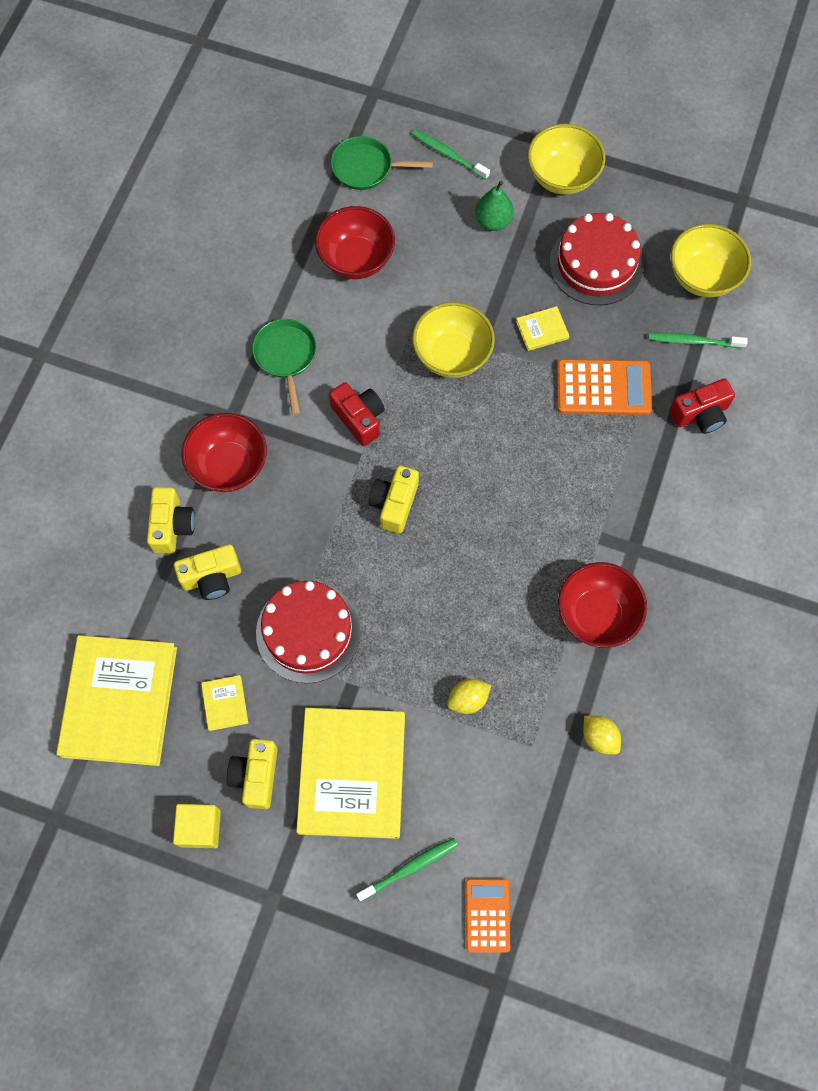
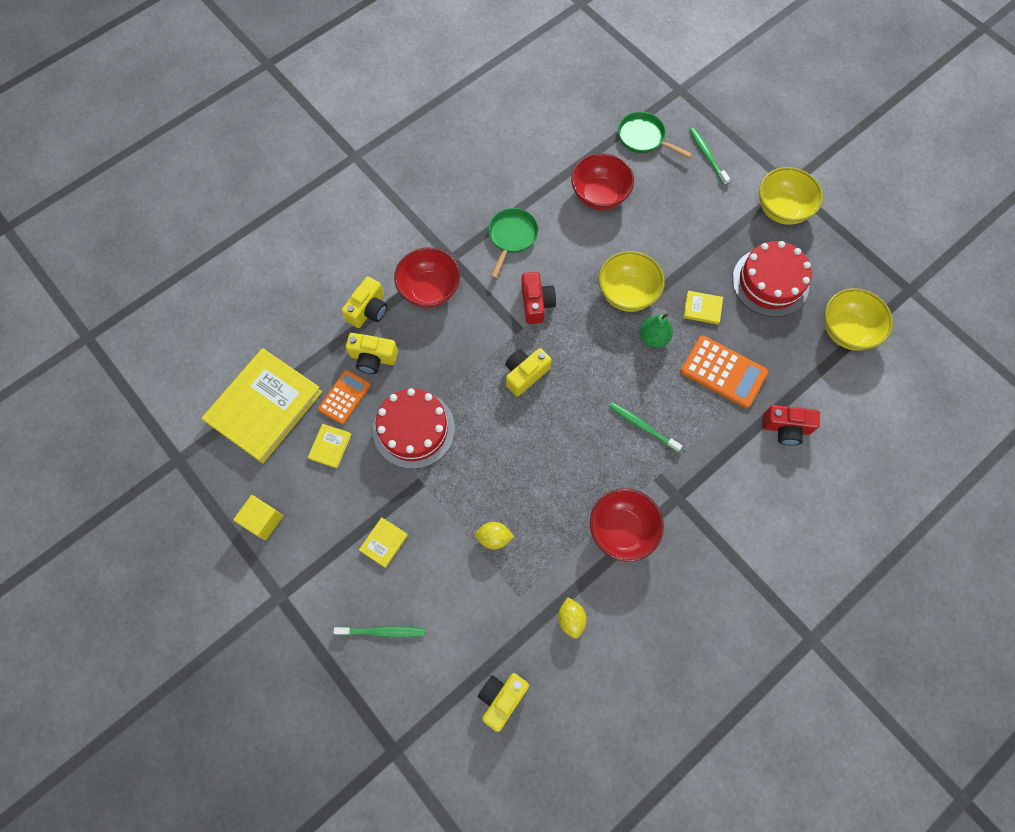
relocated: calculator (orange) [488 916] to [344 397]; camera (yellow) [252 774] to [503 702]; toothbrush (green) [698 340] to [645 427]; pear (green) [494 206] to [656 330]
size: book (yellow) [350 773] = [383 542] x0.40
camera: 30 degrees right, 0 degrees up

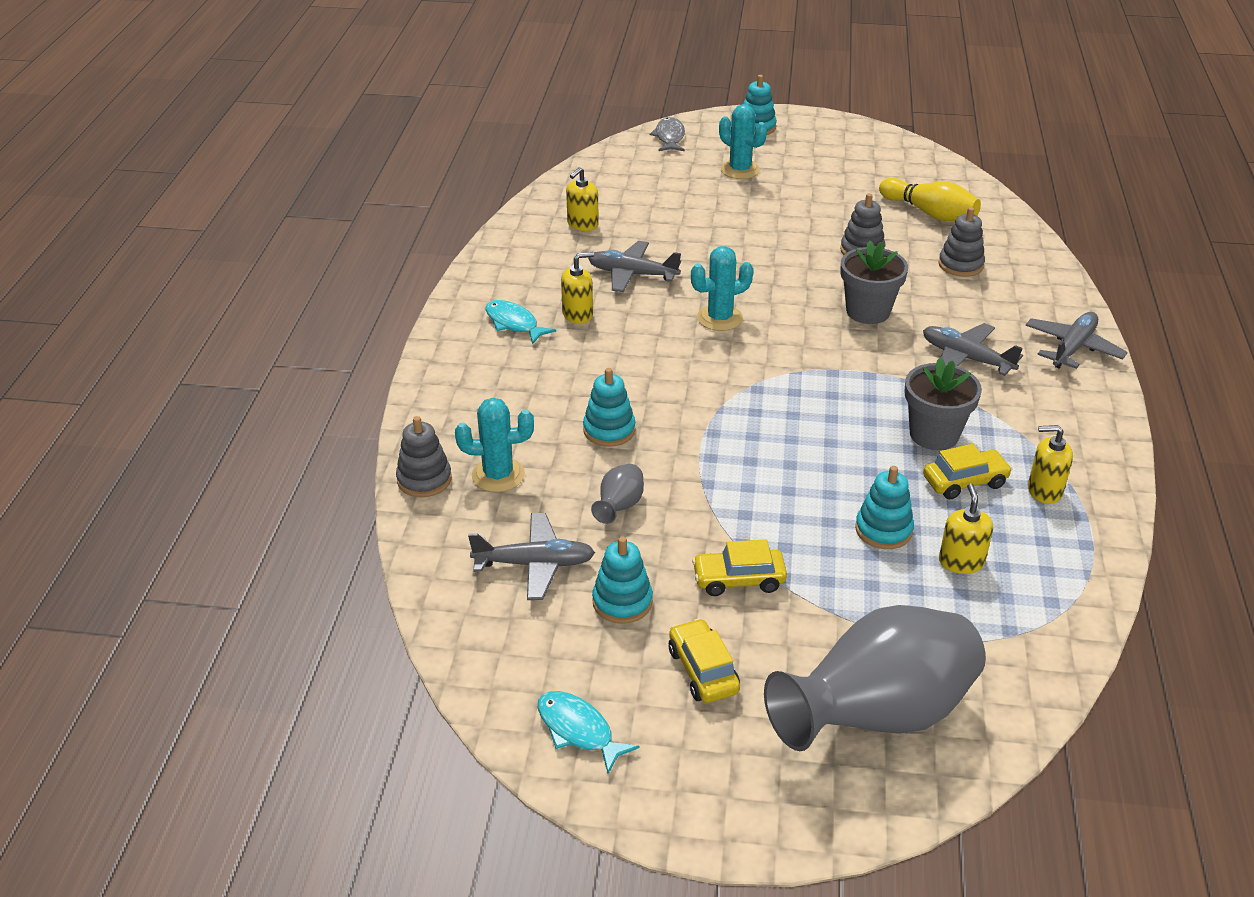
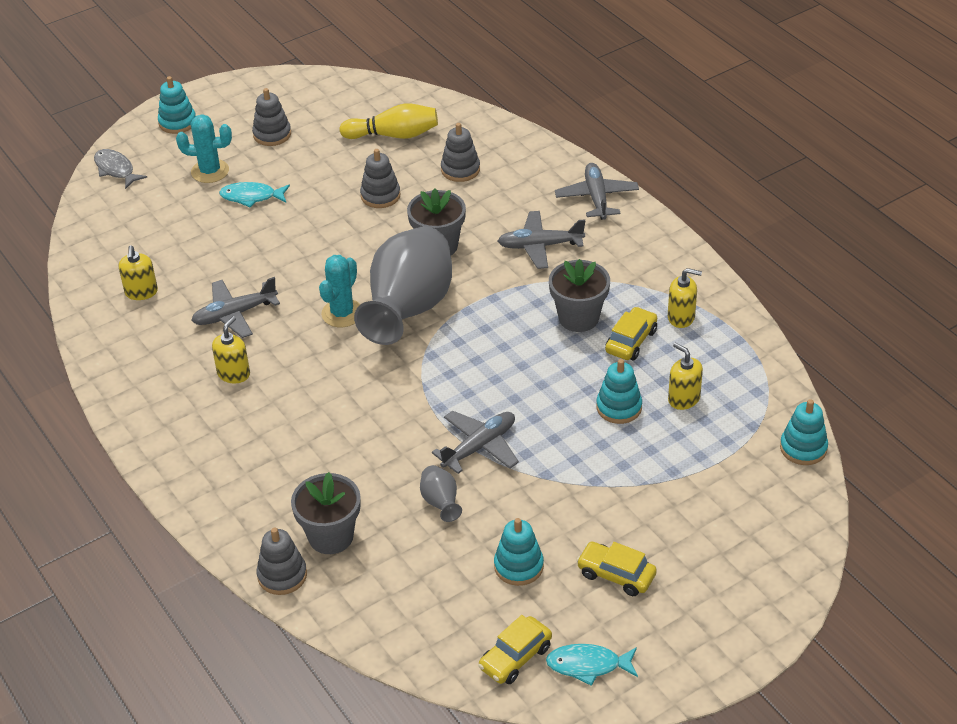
appeared: stacking toy (grey) [271 117]
relocated: fish (turquoise) [520 322] to [254 195]; vase (grey) [875 678] to [403 285]; plane (grey) [531 556] to [475 442]; car (yellow) [739 567] to [515 649]; stacking toy (turquoise) [609 407] to [804 432]
exchanged: cactus (turquoise) [494 445] to flower pot (grey) [326 513]
spun: soap dispenser (yellow) [1050 464] = [685 298] 135 degrees counterclockwise
camera: 40 degrees left, 5 degrees up

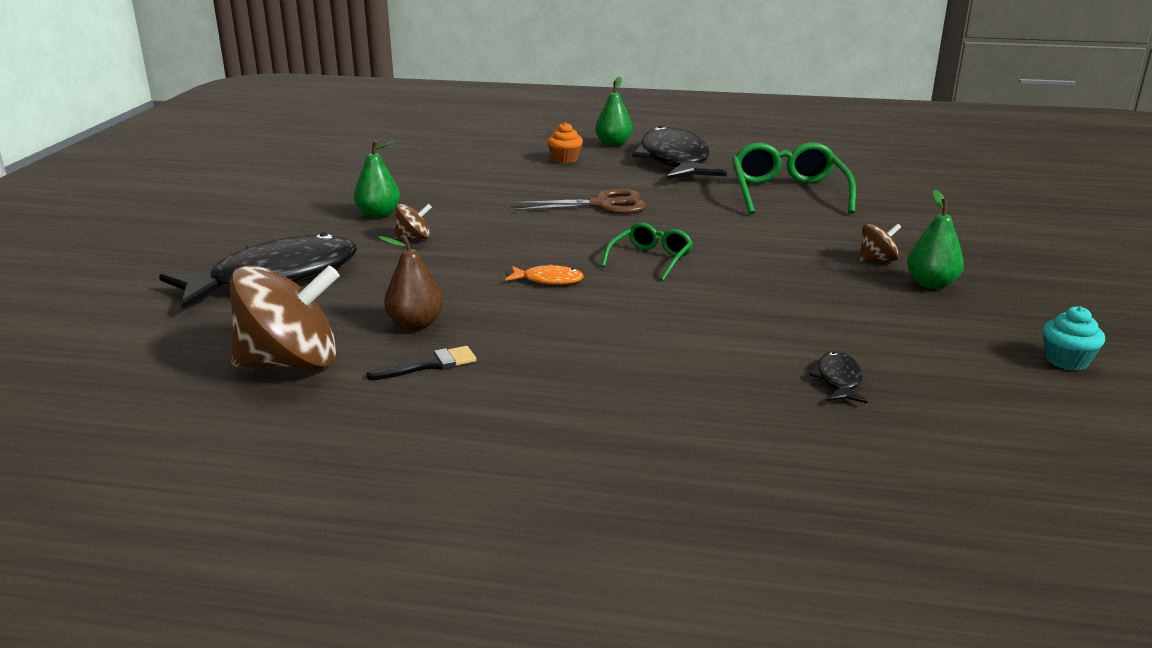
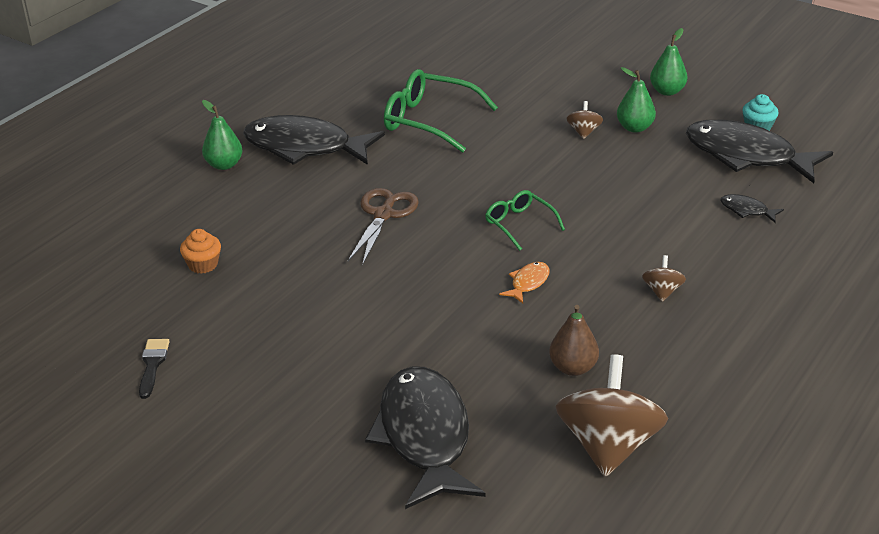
appeared: fish (black) [759 151]
relocated: brush (black) [421 363] to [154 369]; cupcake (orange) [565 142] to [200 251]; spinning top (brown) [413 221] to [664 278]; pear (green) [377 179] to [669 62]
camera: 65 degrees left, 10 degrees up

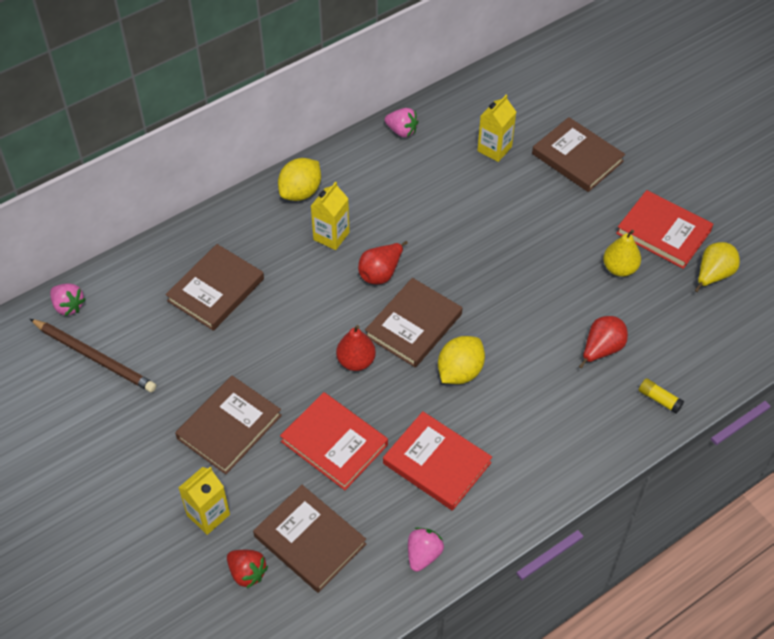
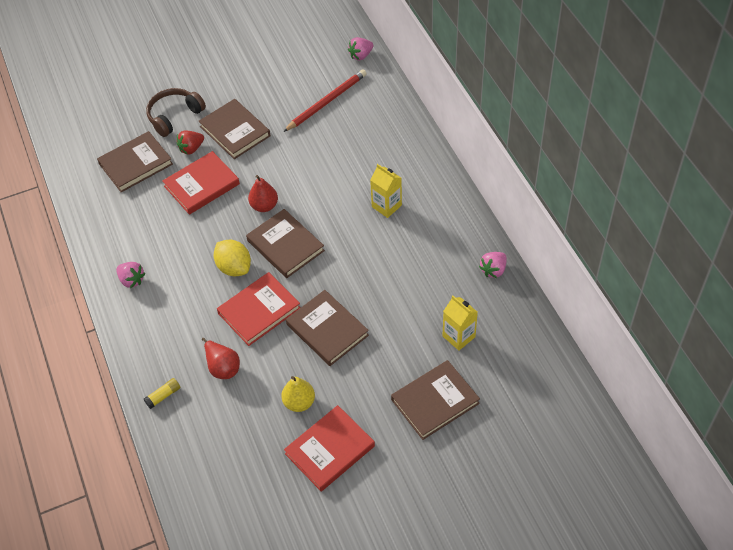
missing: pencil (brown) [93 355]; lemon (yellow) [299 179]; pear (red) [383 262]; pear (yellow) [717 267]
appeared: pencil (red) [325 100]
relocated: strawberry (pink) [426 550] to [131 275]; strawberry (red) [247 569] to [190 142]; book (red) [437 461] to [258 309]; book (brown) [214 287] to [327 328]
exchanged: carton (yellow) [204 501] to headphones (brown) [176 112]
camera: 105 degrees right, 0 degrees up

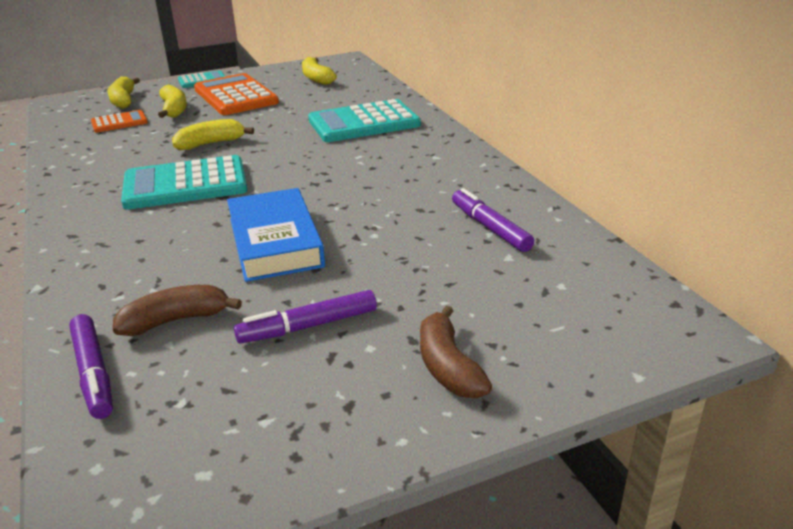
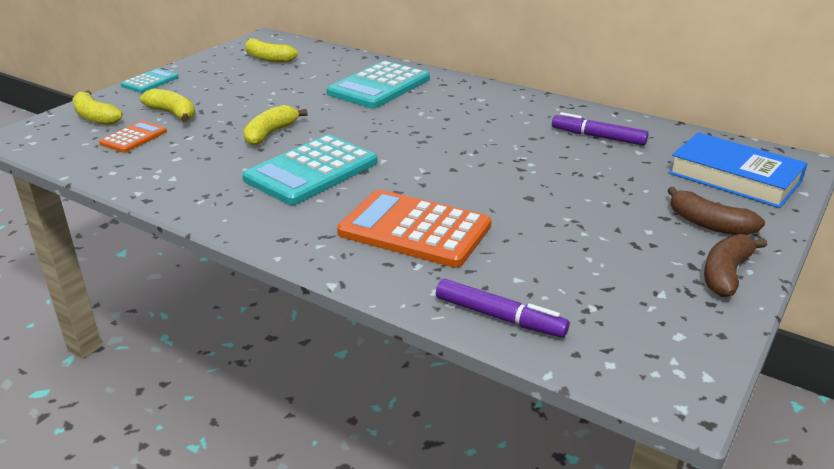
missing: marker (purple) [305 317]
relocated: calculator (orange) [236 94] to [414 229]; book (blue) [276 235] to [738 170]; banana (brown) [177 310] to [735 265]
camera: 35 degrees left, 0 degrees up

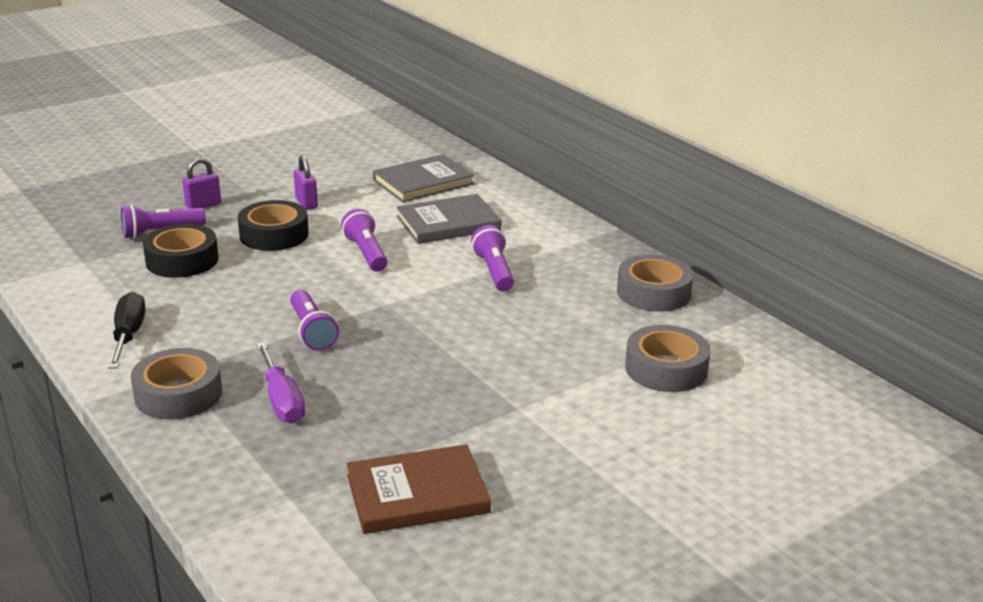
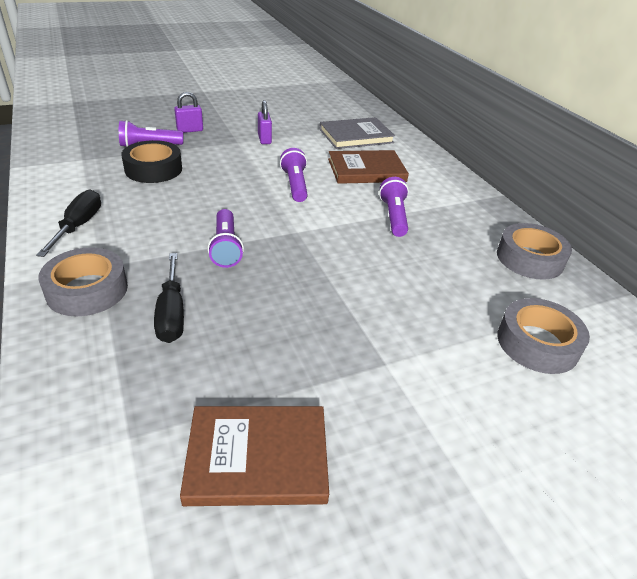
missing: tape (black) [273 225]
colour: screwdriver (purple) [280 383] to screwdriver (black) [169 298]; book (grey) [448 219] to book (brown) [368 167]
camera: 10 degrees right, 10 degrees up

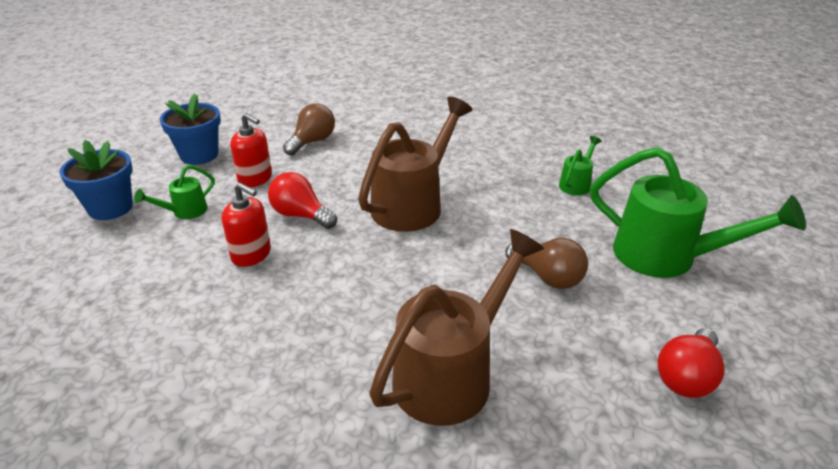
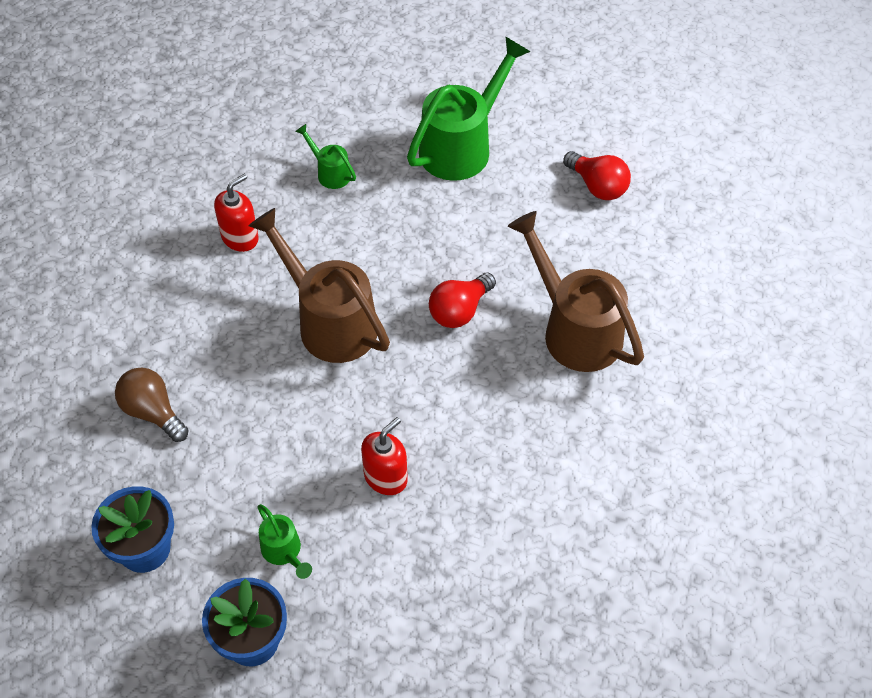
missing: light bulb (brown) [546 263]
relocated: soap dispenser (red) [251 150] to [236 213]; light bulb (red) [302 200] to [462 300]
camera: 80 degrees left, 20 degrees up

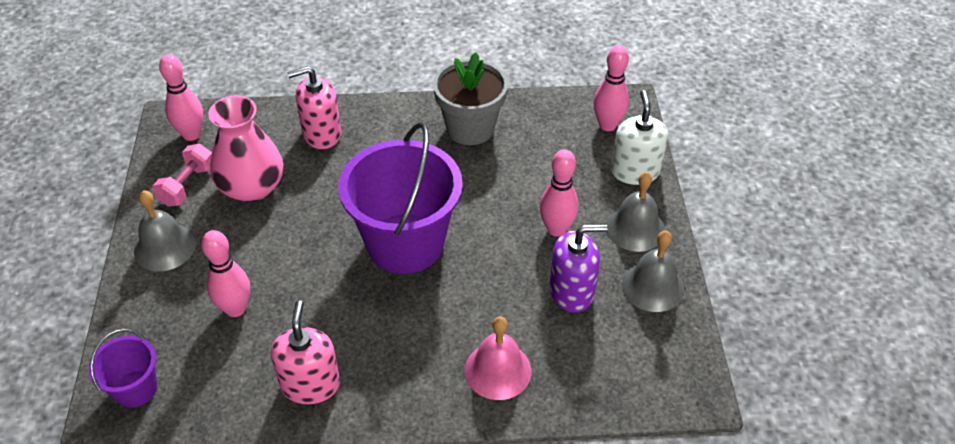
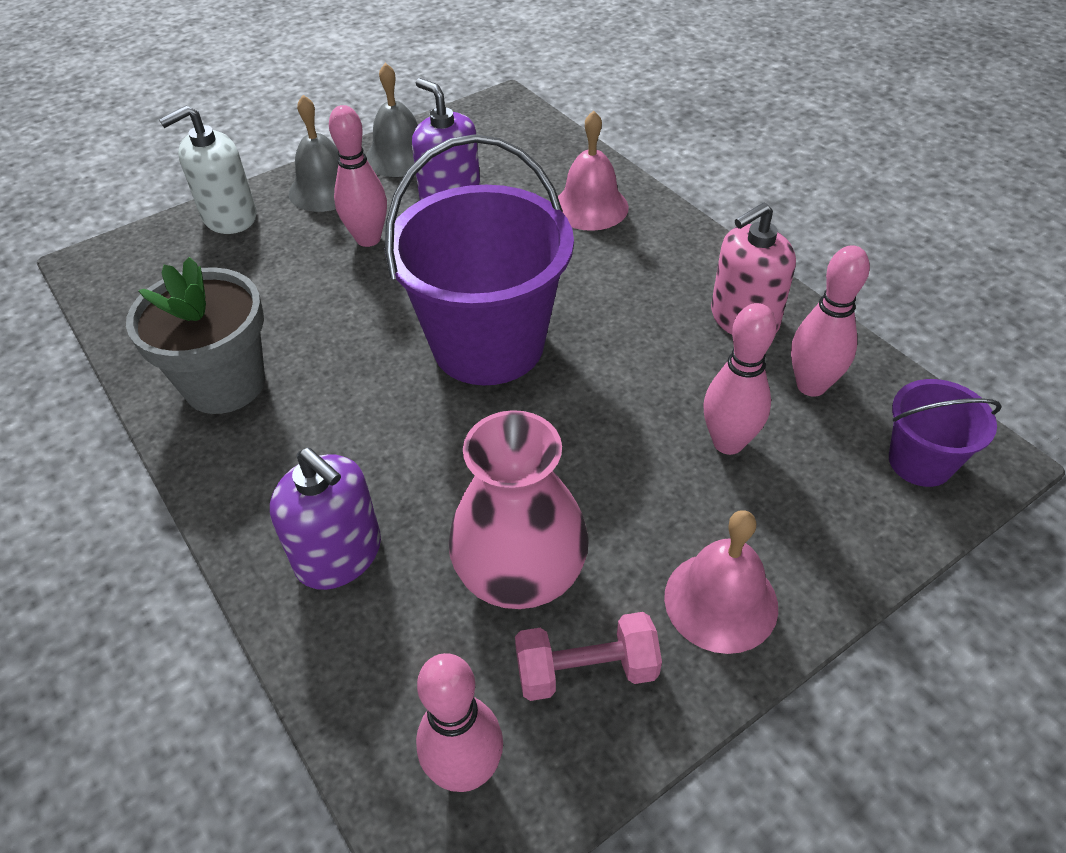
relocated: bowling pin (pink) [611 88] to [830 321]
colour: soap dispenser (pink) [314 107] to soap dispenser (purple) [325 519]; bell (grey) [165 230] to bell (pink) [721 582]
camera: 120 degrees left, 0 degrees up

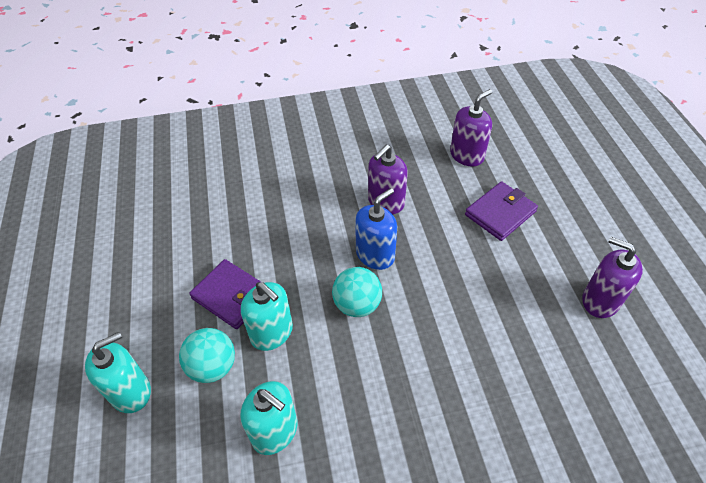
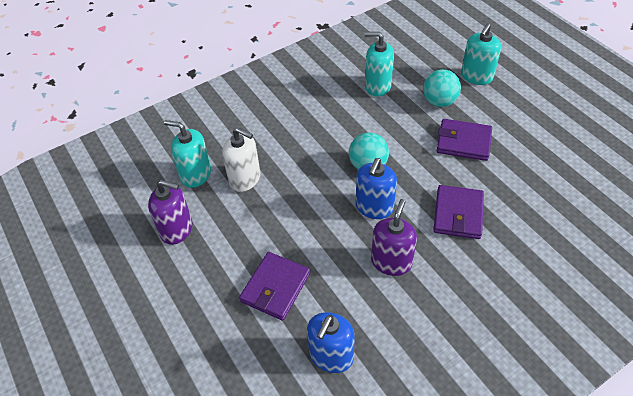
appeared: soap dispenser (white) [241 160]; wallet (purple) [458 212]
relocated: soap dispenser (turquoise) [267 316] to [187 154]
colour: soap dispenser (purple) [471 128] to soap dispenser (blue) [331 342]
camera: 160 degrees right, 0 degrees up

